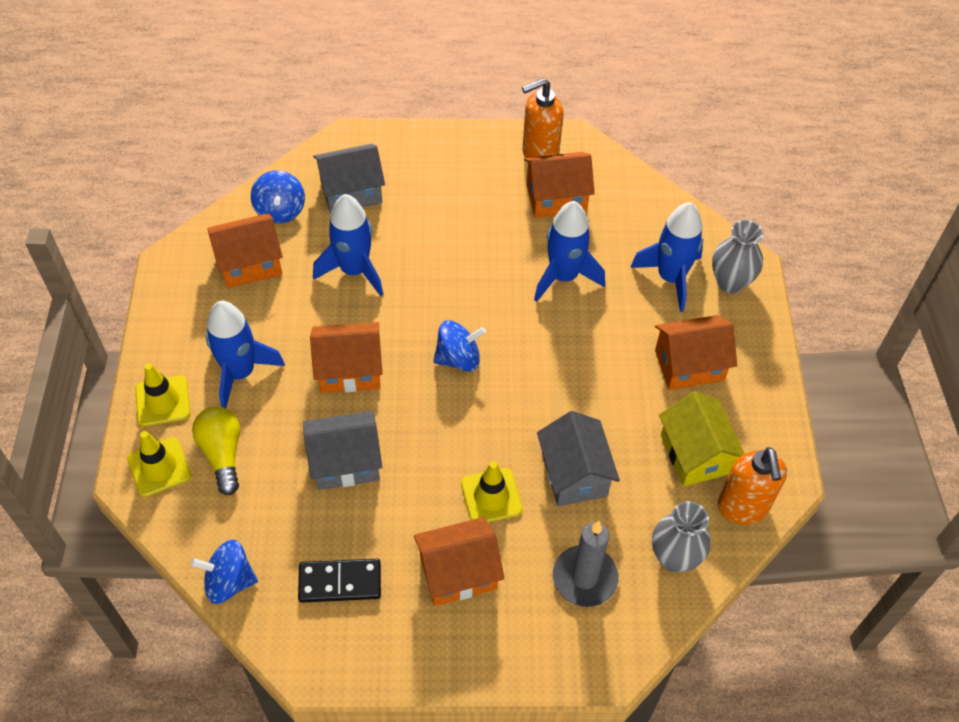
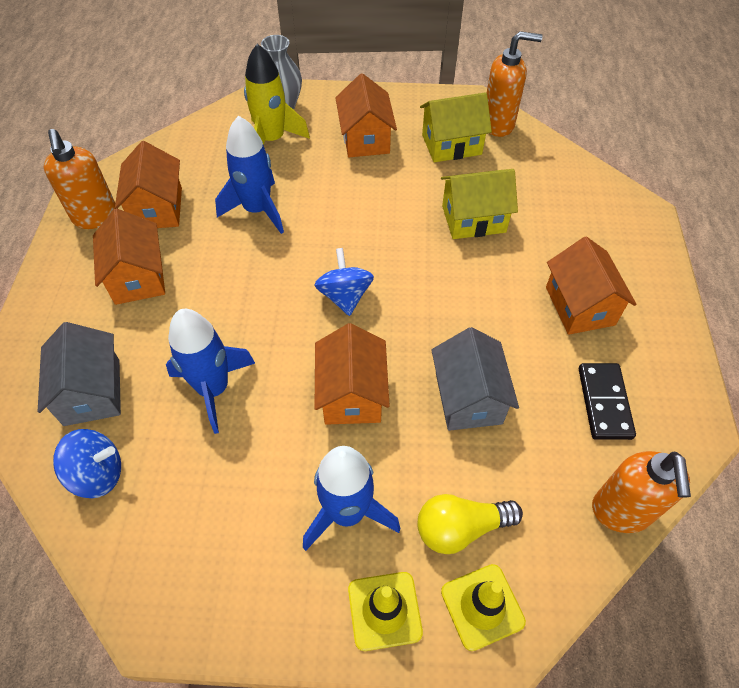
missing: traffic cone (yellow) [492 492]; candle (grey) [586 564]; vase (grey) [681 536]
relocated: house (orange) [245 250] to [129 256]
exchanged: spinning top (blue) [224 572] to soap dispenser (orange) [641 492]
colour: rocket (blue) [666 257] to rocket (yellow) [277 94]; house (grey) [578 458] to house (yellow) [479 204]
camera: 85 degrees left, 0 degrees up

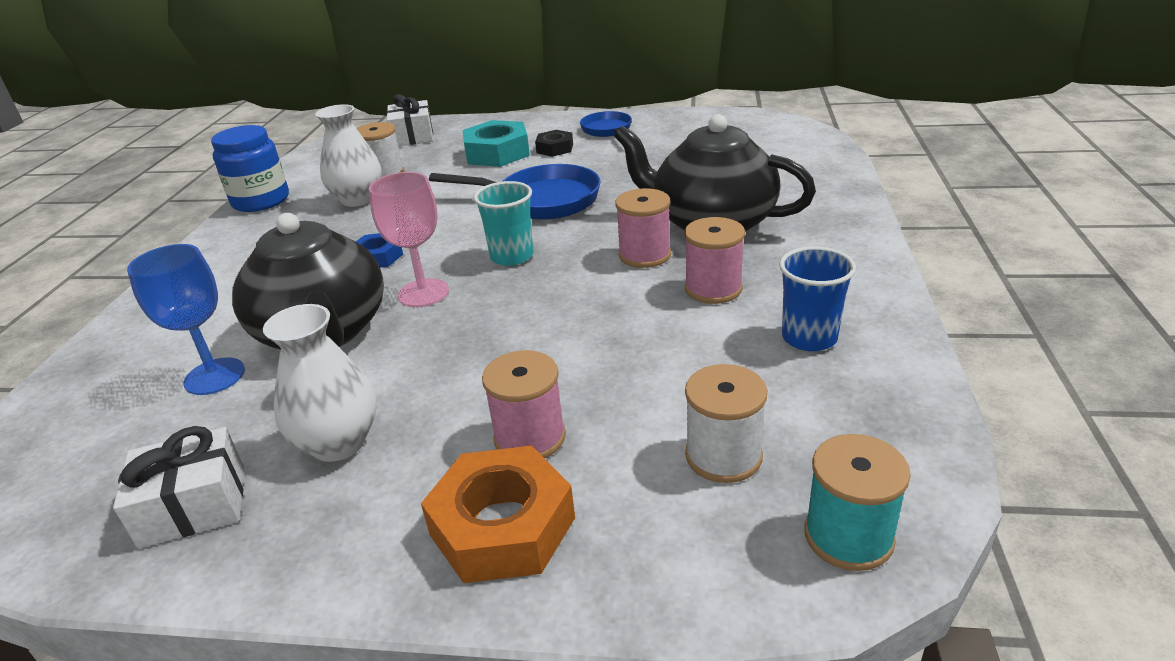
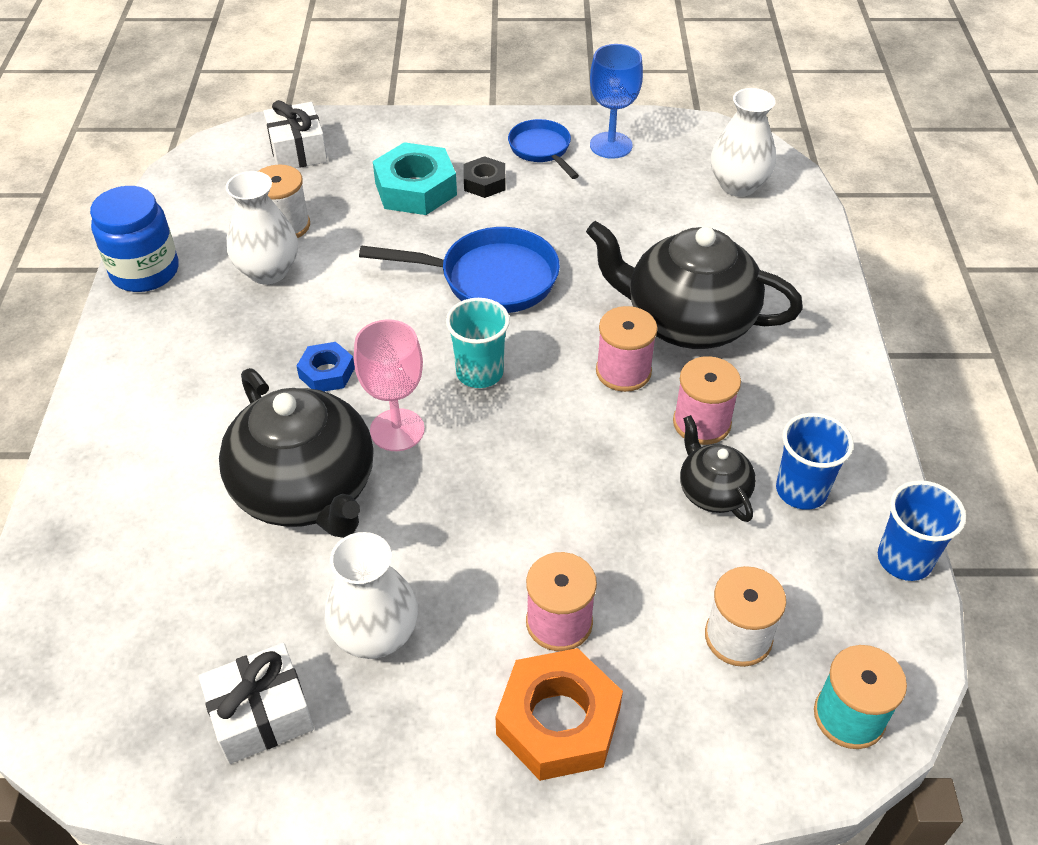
appeared: teapot (black) [718 468]; vase (white) [743 142]; cup (blue) [922 530]
relocated: goblet (blue) [186 319] to [616 101]
camera: 10 degrees left, 15 degrees up

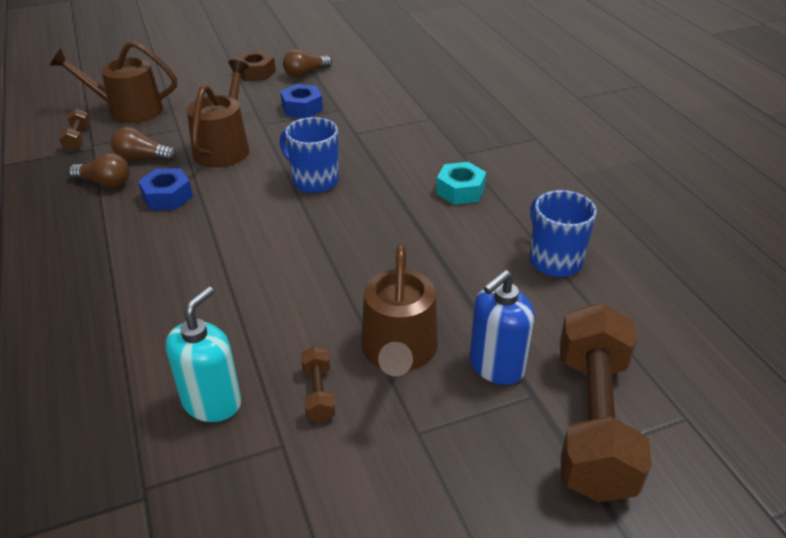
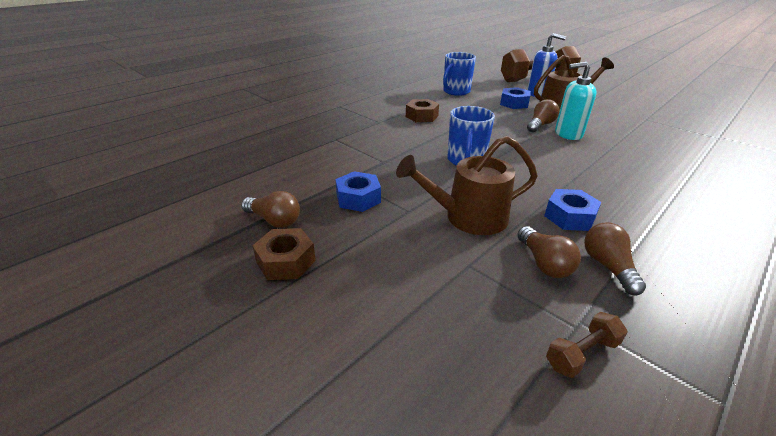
missing: watering can (brown) [113 82]; dumbbell (brown) [318 384]
appeared: nut (blue) [515 98]; light bulb (brown) [543 115]
relocated: soap dispenser (turquoise) [203 354] to [575 101]
colour: nut (turquoise) [461 183] to nut (brown) [422 110]
camera: 115 degrees left, 5 degrees down

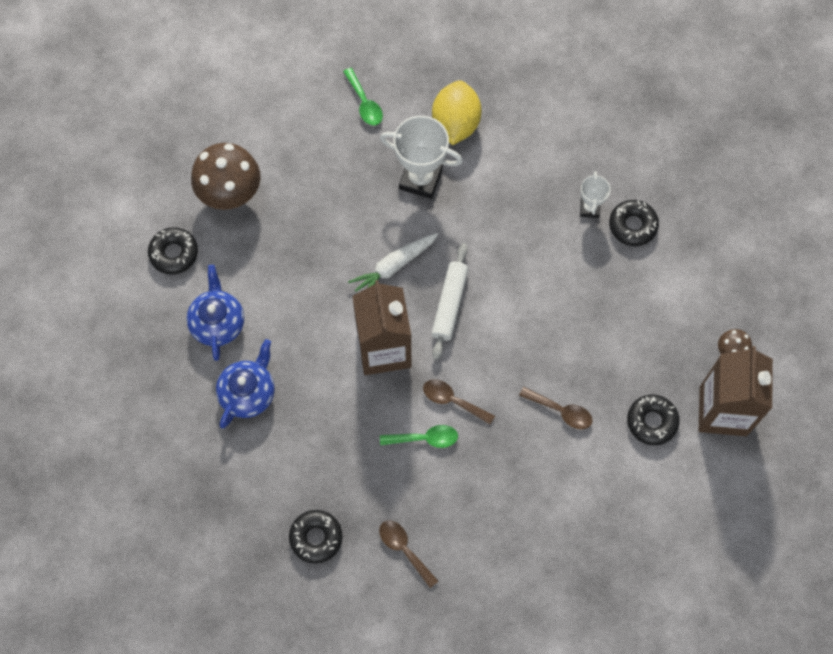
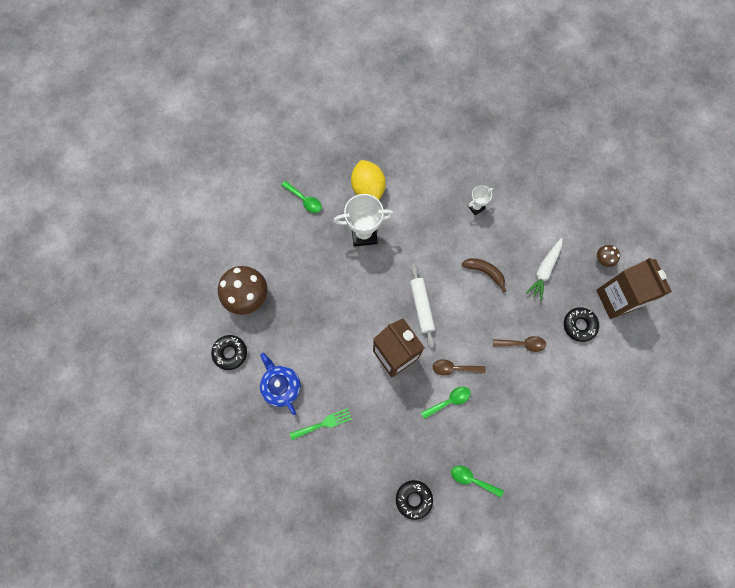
missing: donut (black) [634 223]
appeared: banana (brown) [484 275]
relocated: carrot (white) [393 262] to [544 269]
exchanged: teapot (blue) [245 383] to fork (green) [321 424]
colour: spoon (brown) [408 554] to spoon (green) [477 481]
spun: trophy (white) [595 194] = [480 200] 75 degrees clockwise
camera: 25 degrees left, 5 degrees up

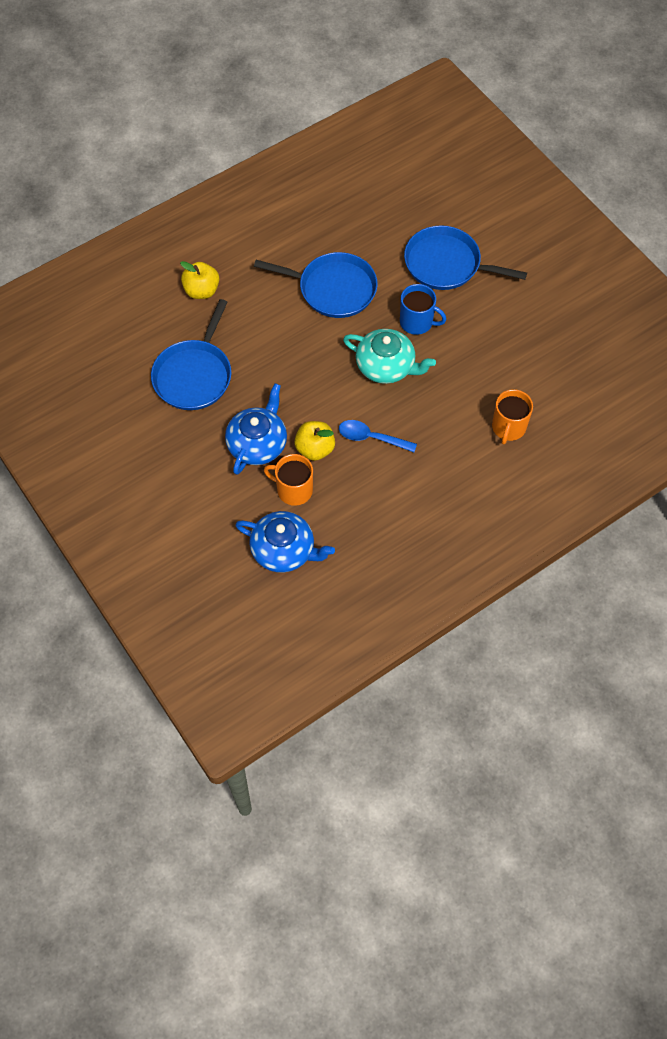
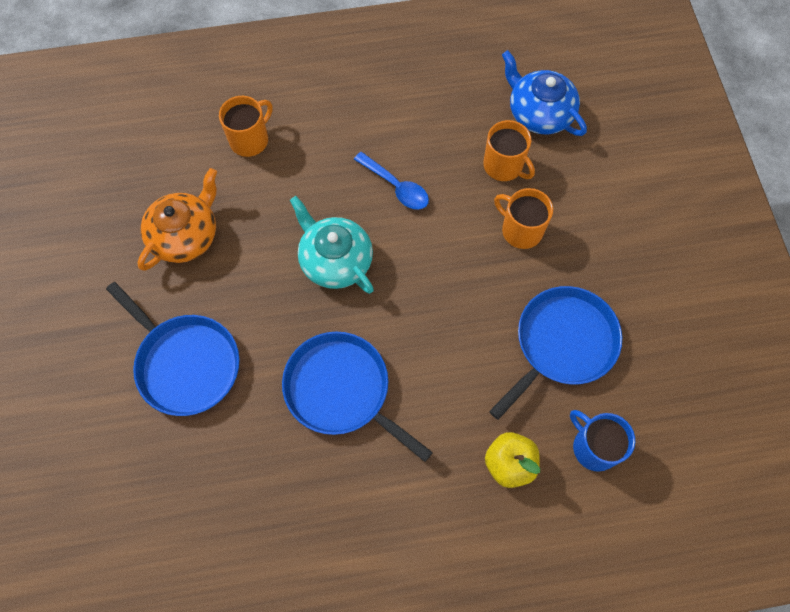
missing: apple (yellow) [314 441]
appeared: teapot (orange) [177 219]
relocated: mug (blue) [423 309] to [602 441]
exchanged: teapot (blue) [256 429] to mug (orange) [523 218]
camera: 155 degrees left, 5 degrees up

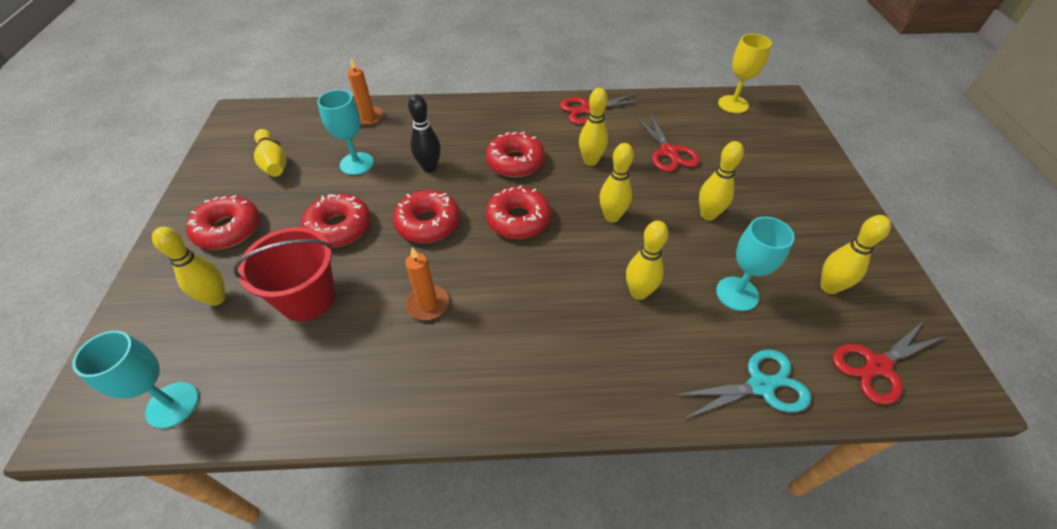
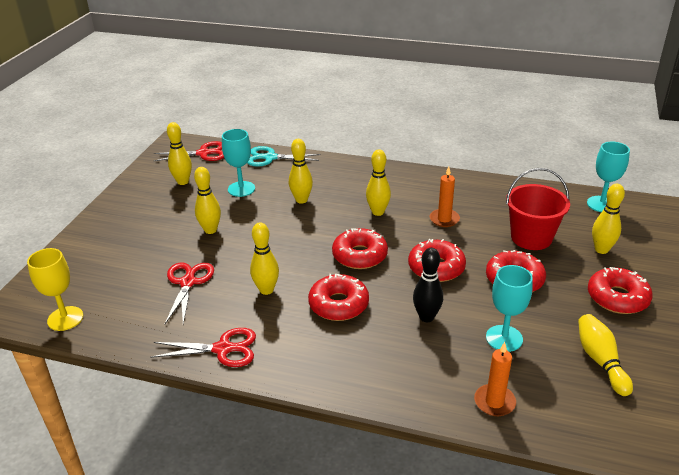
relocated: bowling pin (yellow) [616 182] to [378 182]
camera: 160 degrees left, 15 degrees down

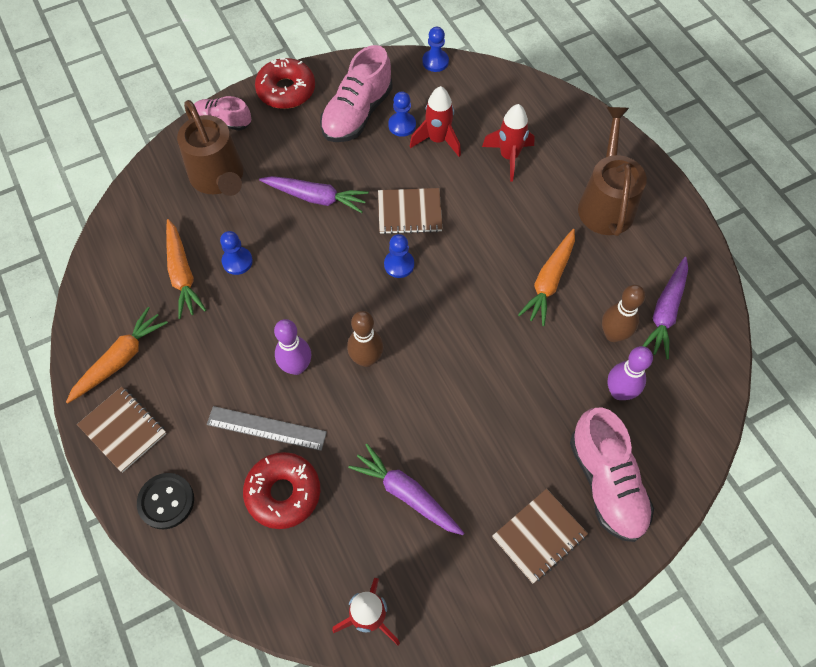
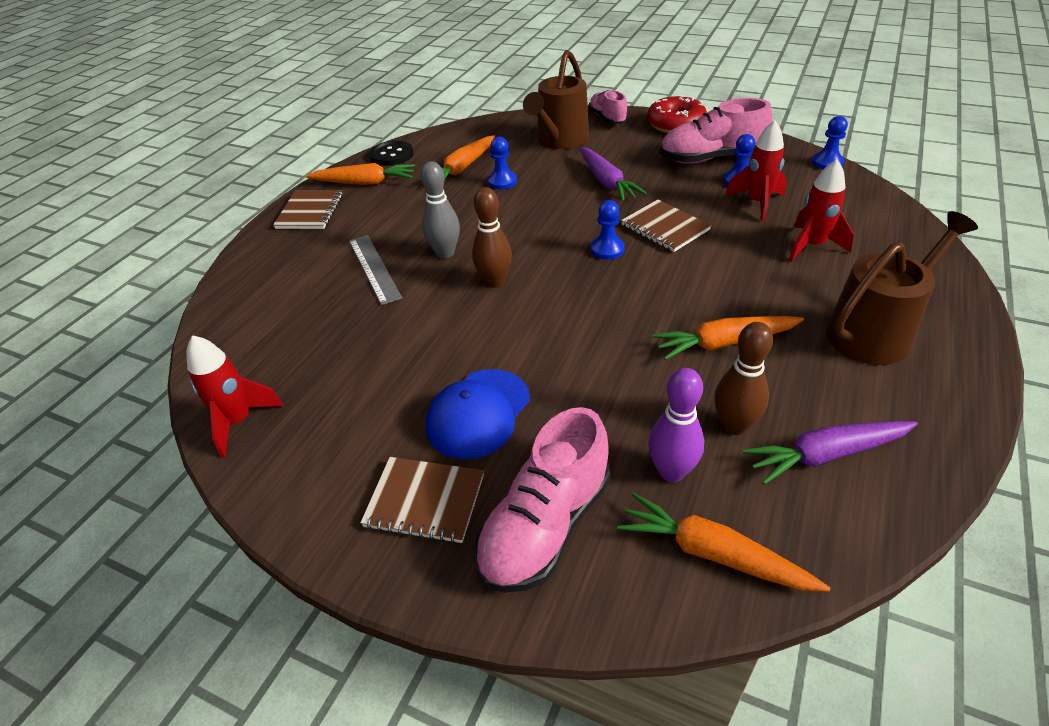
missing: donut (red) [281 490]; carrot (purple) [406 489]
appeared: cap (blue) [478 414]; carrot (orange) [723 542]
relocated: button (black) [165 501] to [392 153]
colour: bowling pin (purple) [292 347] to bowling pin (grey) [440 209]
camera: 55 degrees right, 20 degrees down

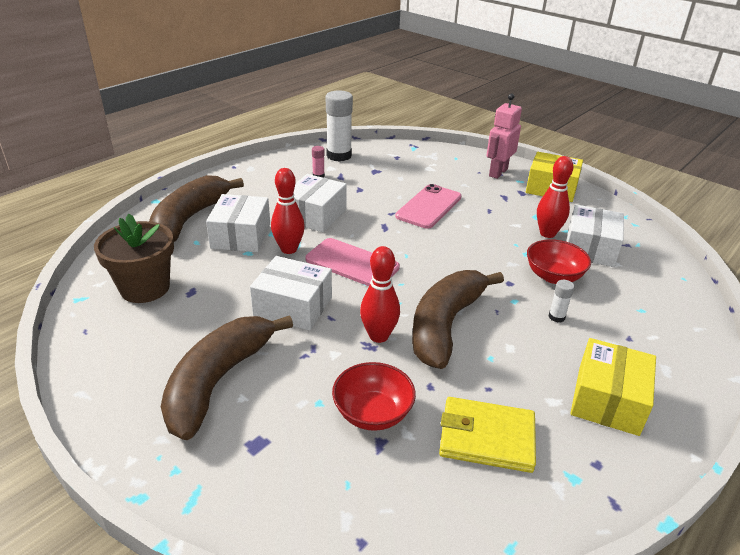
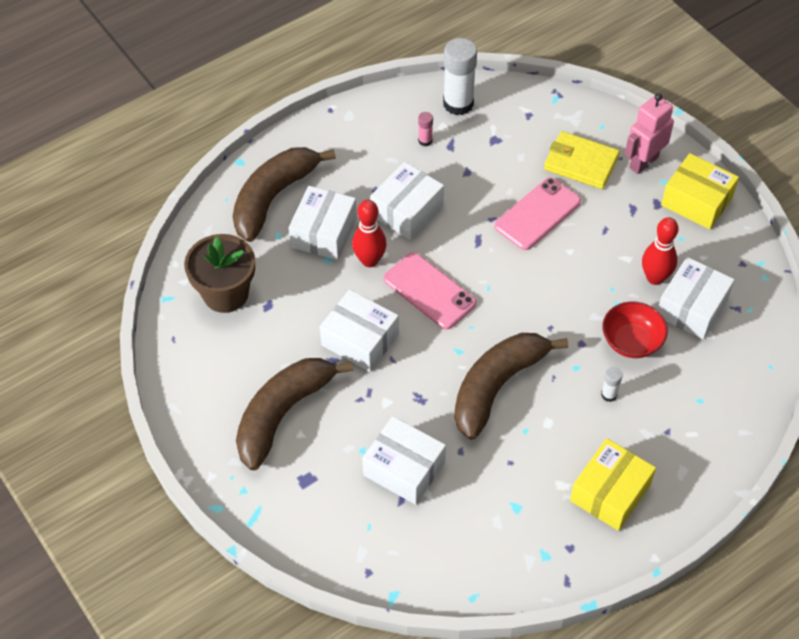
missing: bowling pin (red) [380 294]
relocated: wallet (yellow) [487 435] to [582 160]
exchanged: bowl (red) [374 396] to box (white) [404 460]
camera: 15 degrees right, 20 degrees up

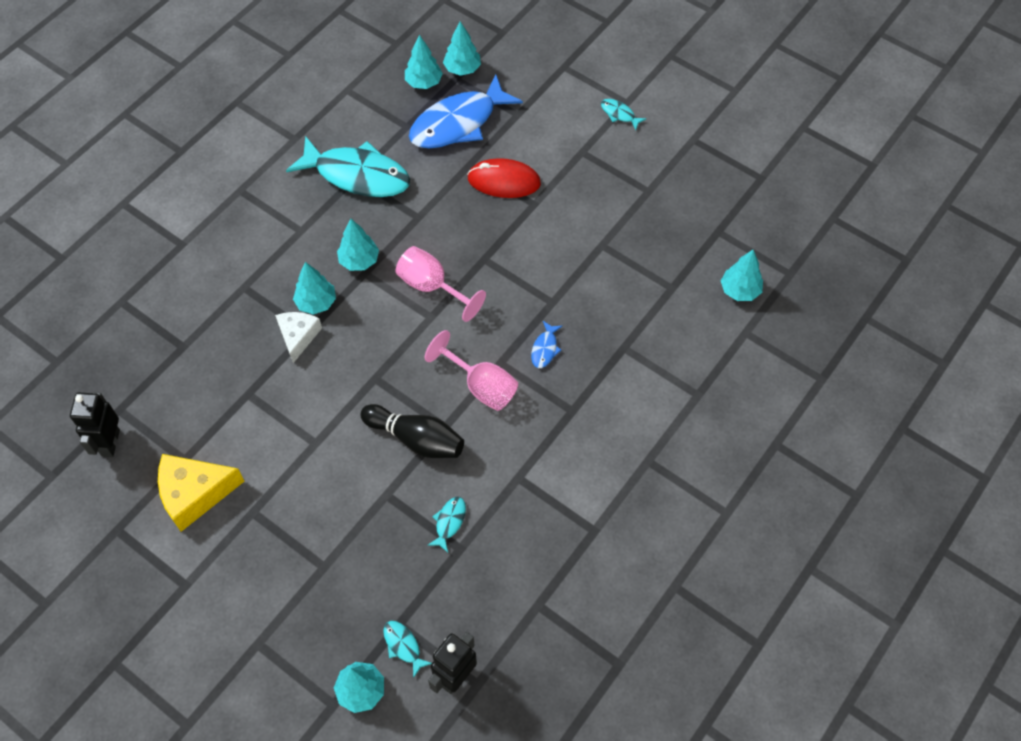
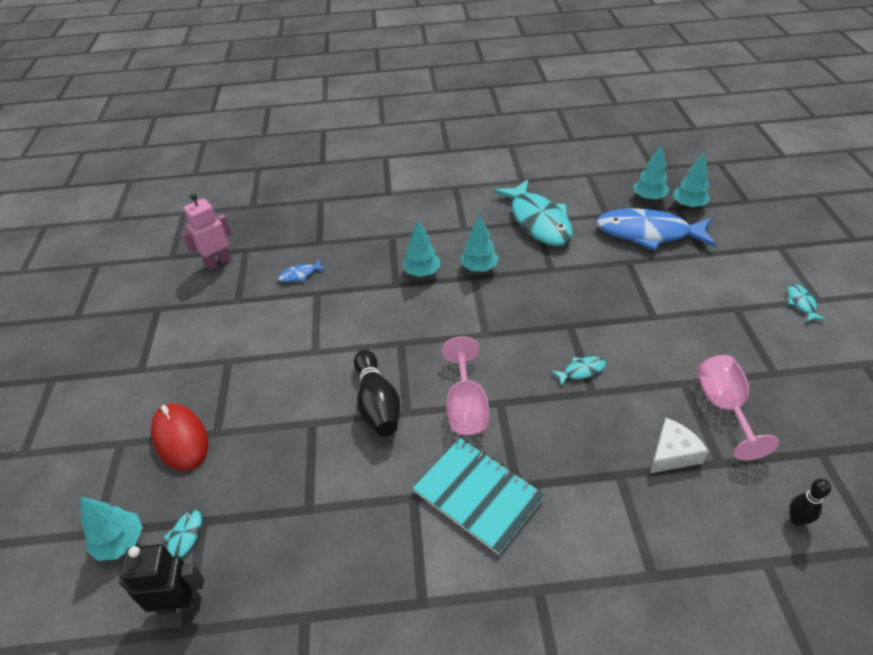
missing: cheese (yellow) [201 493]
appeared: notebook (turquoise) [479 496]
relocated: mouse (red) [504 178] to [179 437]; fish (blue) [546 344] to [302 271]; fish (turquoise) [447 524] to [578 371]; cheese (white) [298 337] to [679 445]; goblet (pink) [440 284] to [738 407]
exchanged: tree (turquoise) [742 275] to bowling pin (black) [810 502]
colour: robot (black) [95 424] to robot (pink) [206 231]
camera: 50 degrees right, 15 degrees down

